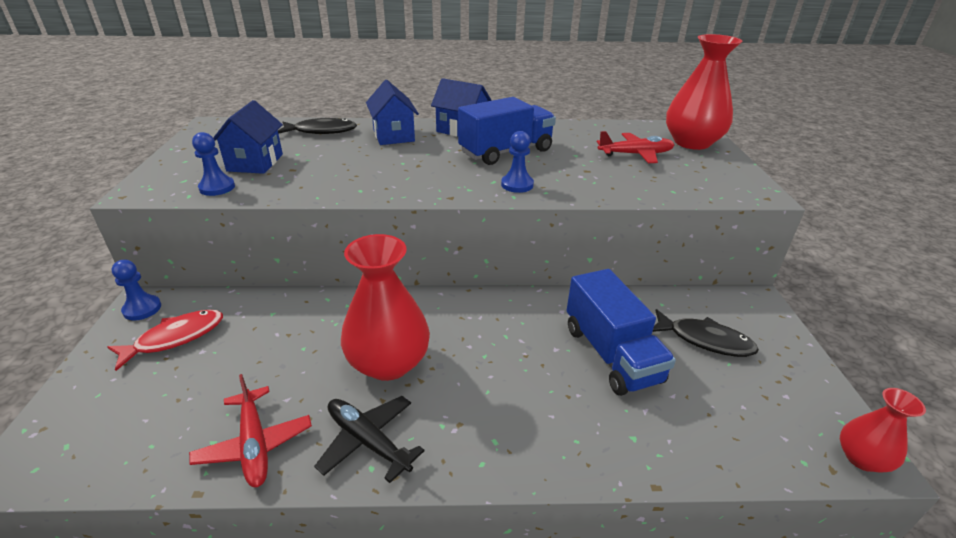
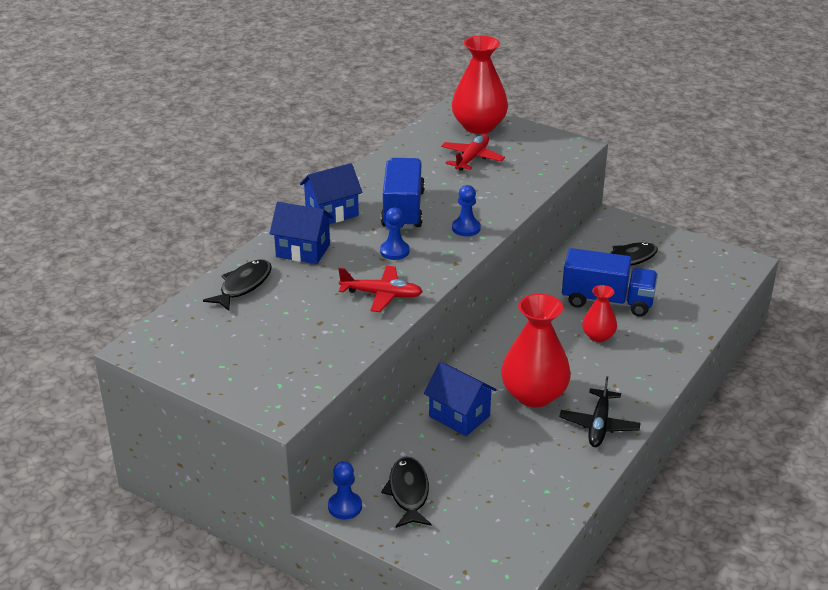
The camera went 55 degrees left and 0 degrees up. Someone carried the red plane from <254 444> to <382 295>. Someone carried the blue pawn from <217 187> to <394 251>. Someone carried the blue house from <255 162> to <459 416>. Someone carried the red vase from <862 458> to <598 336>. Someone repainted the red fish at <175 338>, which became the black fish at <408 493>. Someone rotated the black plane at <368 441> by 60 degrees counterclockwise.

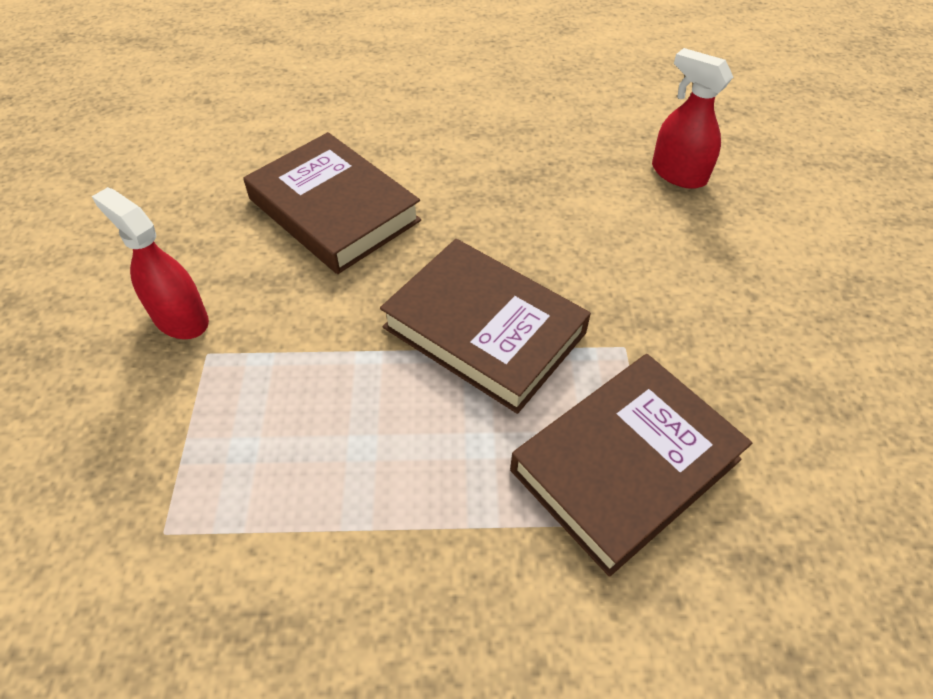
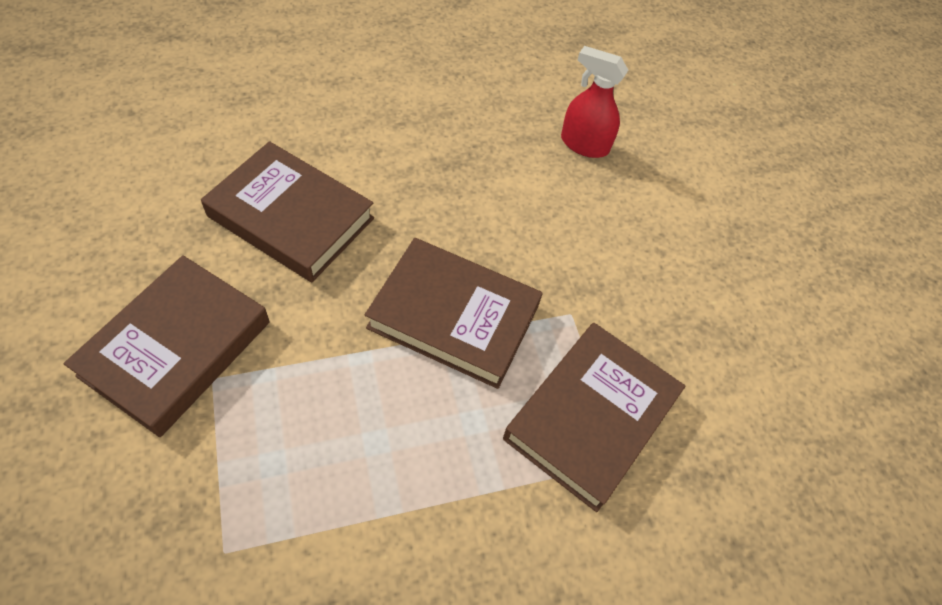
The camera went 20 degrees left and 5 degrees up. Someone swapped the red spray bottle at <180 318> for the brown book at <176 348>.

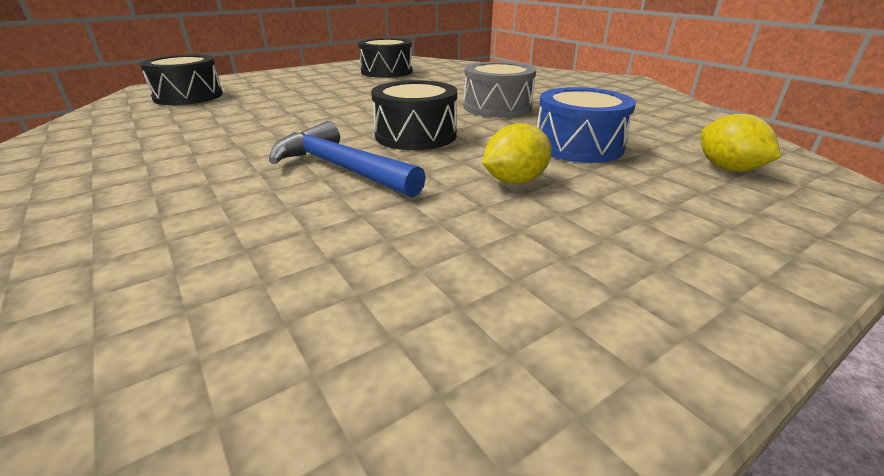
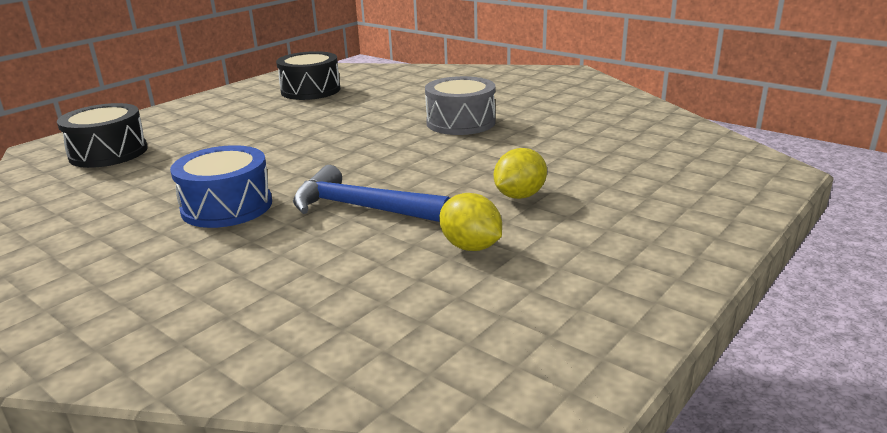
The camera went 15 degrees left and 5 degrees down. Someone took away the black drum at <415 135>. Someone carried the blue drum from <578 146> to <227 206>. Someone carried the yellow lemon from <727 169> to <471 247>.

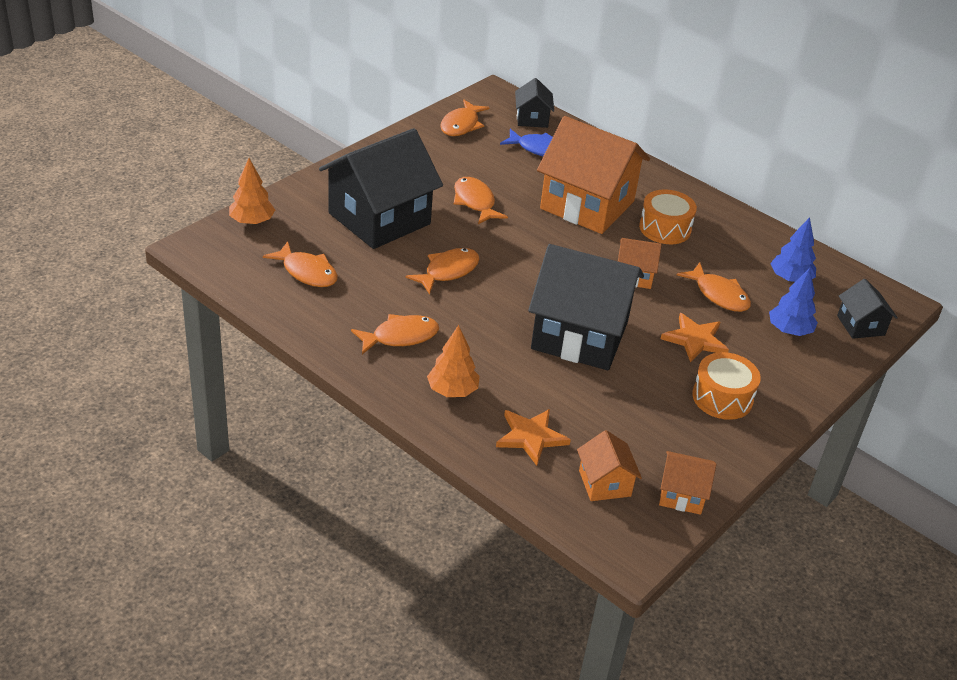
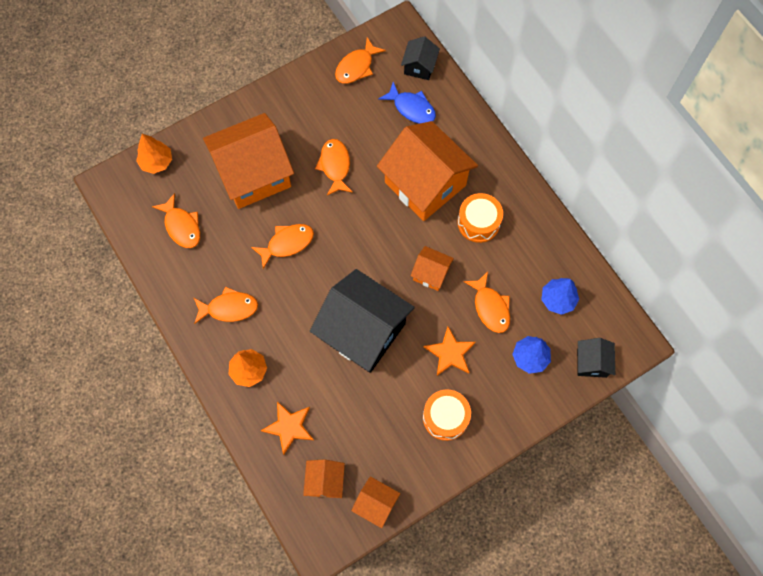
The camera went 20 degrees right and 30 degrees up. Someone repainted the black house at <379 219>, which became the orange house at <253 174>.

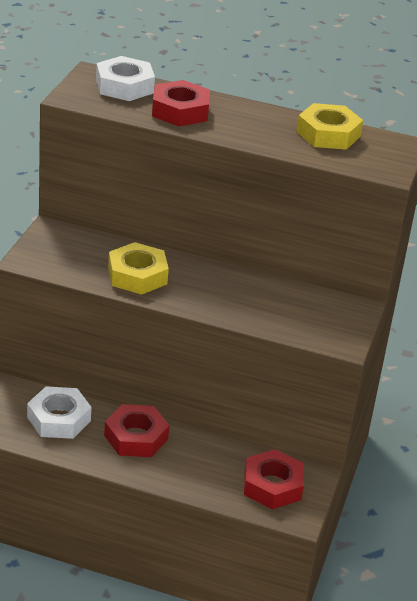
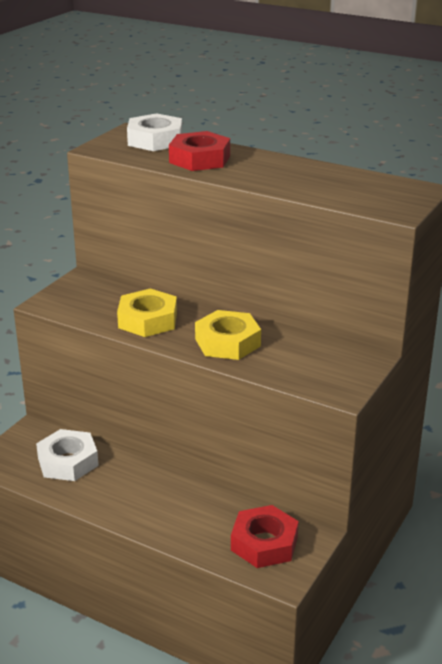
The camera went 15 degrees right and 5 degrees down. Someone took away the red nut at <136 437>. Someone carried the yellow nut from <328 134> to <227 342>.

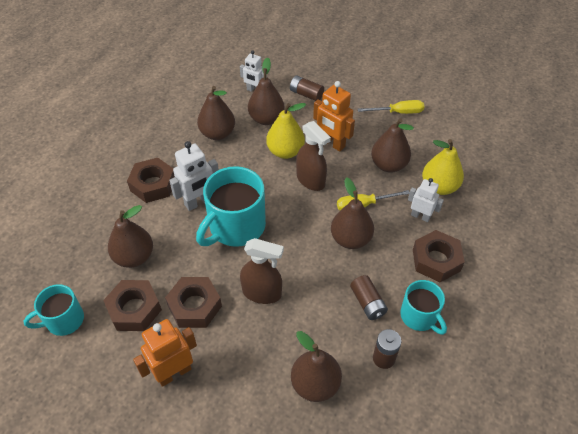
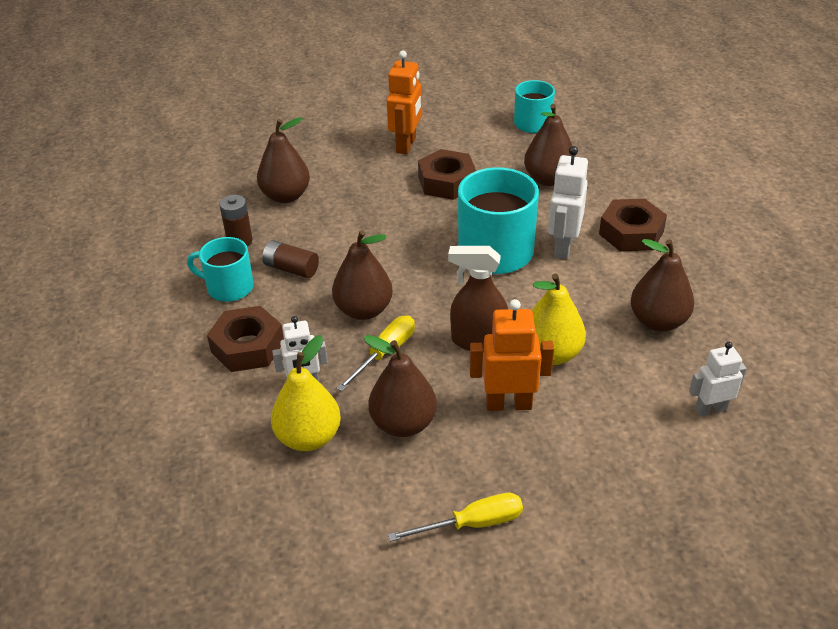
The camera went 140 degrees right and 10 degrees down. Someone took away the brown nut at <134 309>. Someone took away the brown spray bottle at <262 293>. Someone took away the brown pear at <266 119>. Someone took away the brown battery at <306 94>. Someone rotated the yellow screwdriver at <398 112> by 150 degrees counterclockwise.

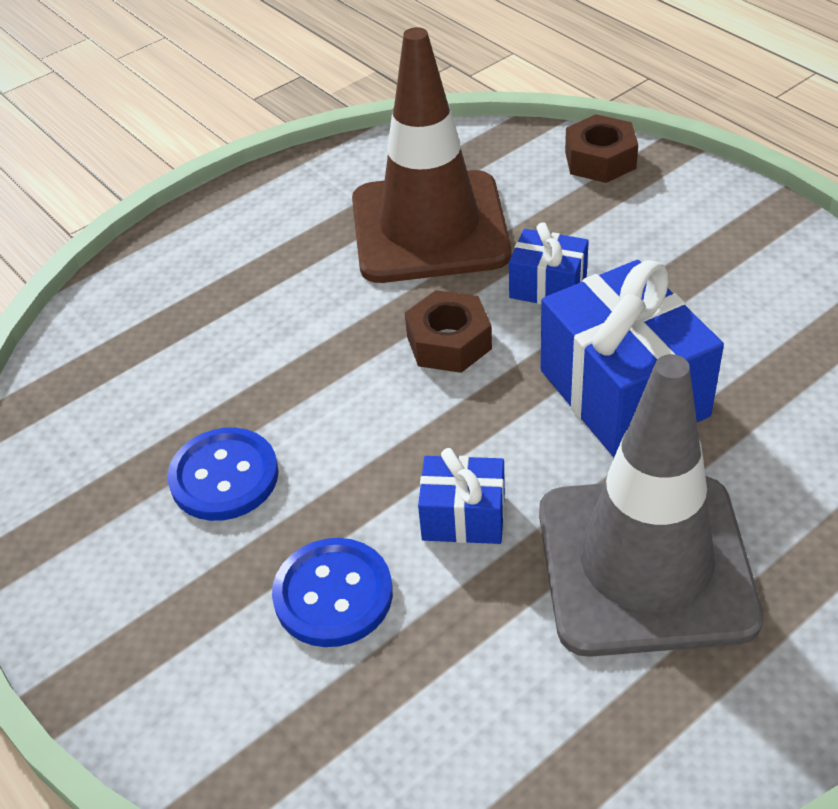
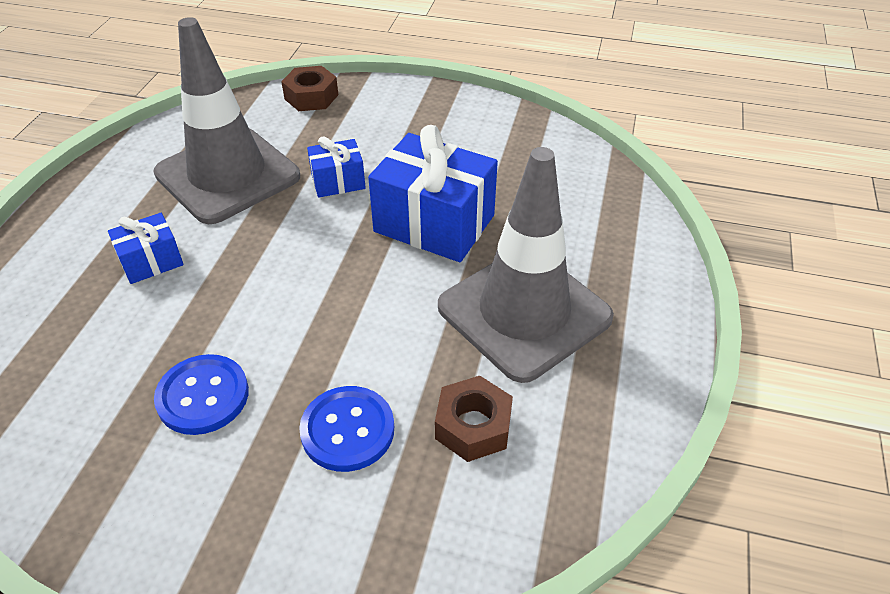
The camera went 40 degrees left and 0 degrees up. Someone carried the brown nut from <449 342> to <473 426>. Someone carried the blue gift from <463 517> to <151 261>. Someone repainted the brown traffic cone at <429 228>, which became the grey traffic cone at <227 175>.

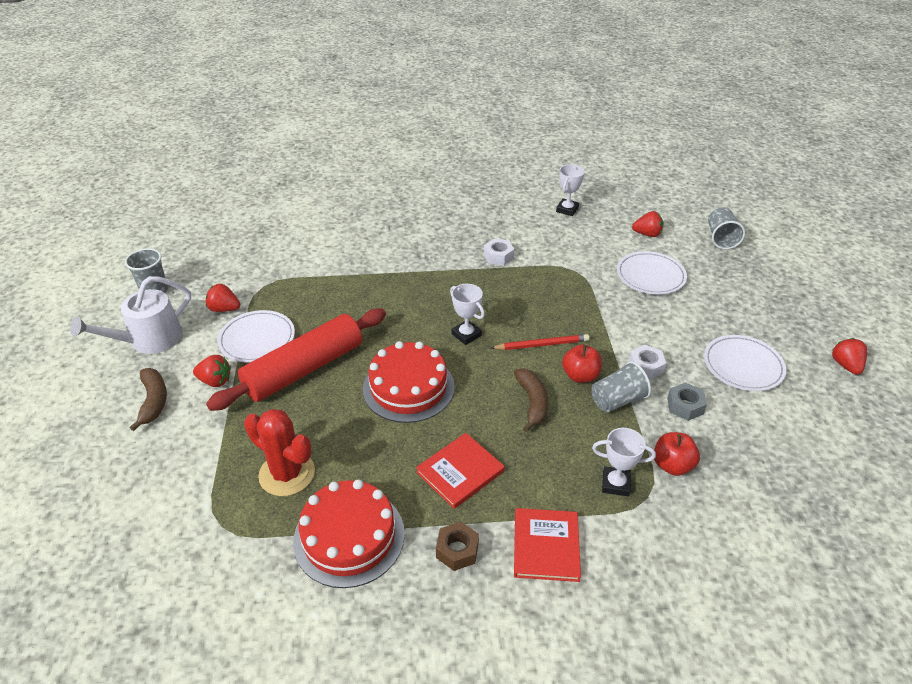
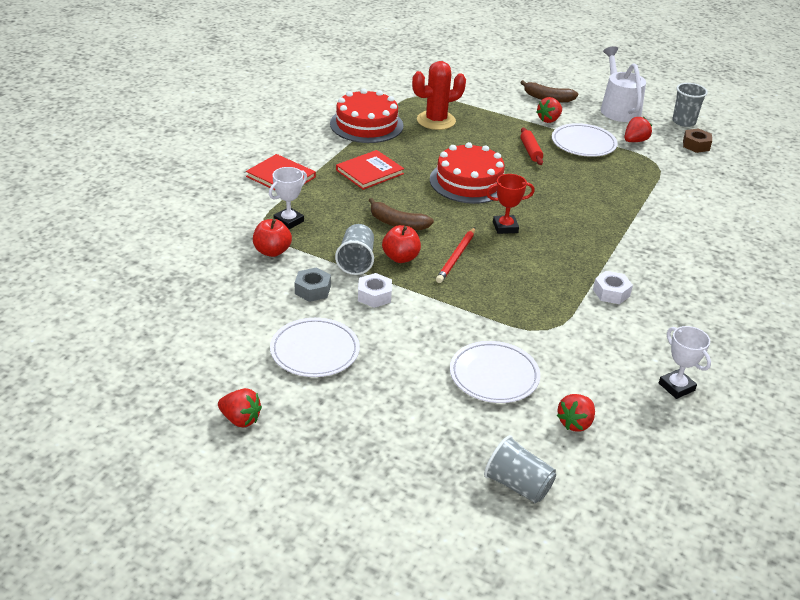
The camera went 120 degrees right and 5 degrees down. Someone carried the brown nut from <457 550> to <696 145>. Someone repainted the white trophy at <466 335>, which became the red trophy at <505 227>. Someone rotated the red book at <460 472> by 60 degrees clockwise. Someone scaled the red rolling pin at <304 369> by 0.41.

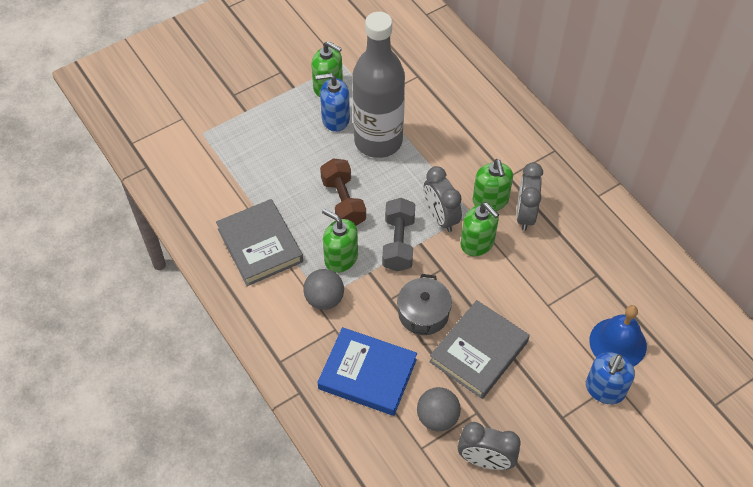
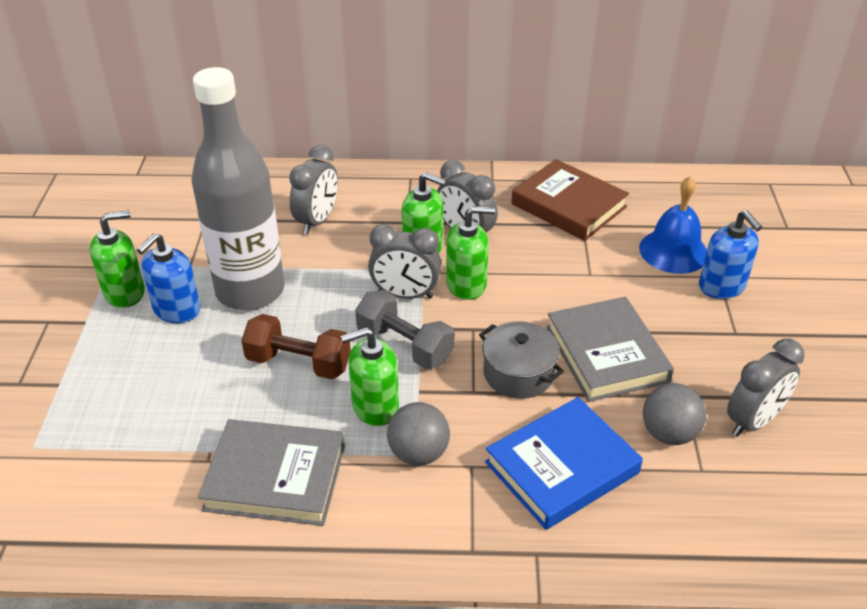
The camera went 55 degrees left and 15 degrees down. Someone put down the grey clock at <317 221>. Someone put down the brown book at <568 205>.

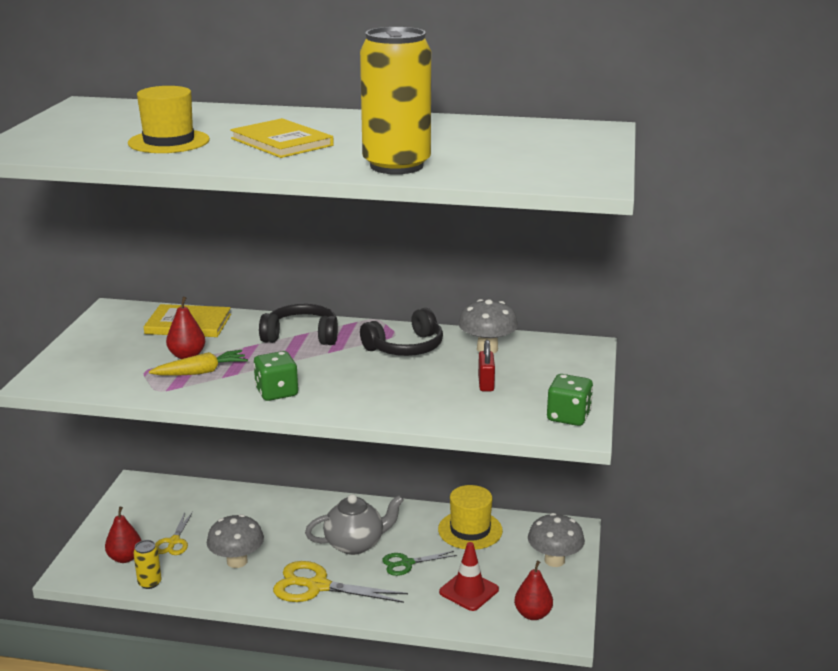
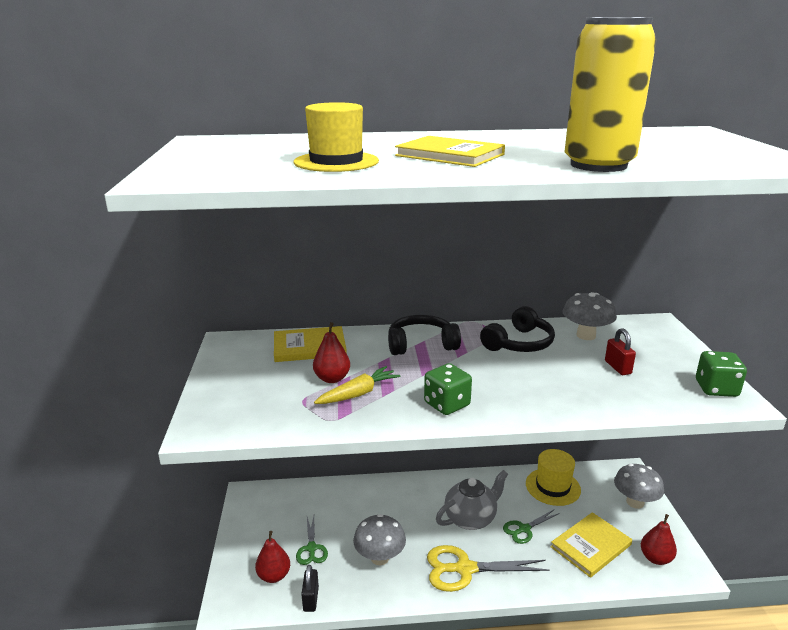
The camera went 15 degrees left and 0 degrees up. Someone swapped the yellow can at <149 583> for the black padlock at <311 599>. Someone swapped the red traffic cone at <469 591> for the yellow book at <591 546>. Someone repainted the yellow scissors at <174 542>, which became the green scissors at <311 548>.

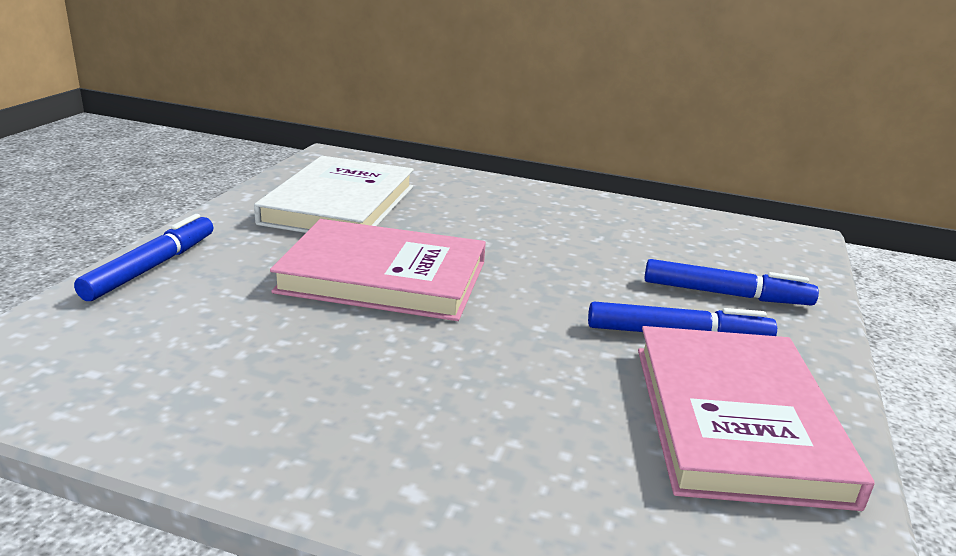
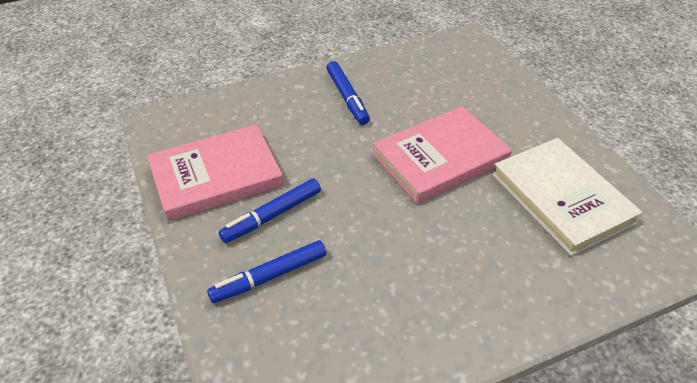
The camera went 140 degrees right and 20 degrees up. Someone carried the blue marker from <151 267> to <347 97>. Someone rotated the pink book at <736 420> by 75 degrees counterclockwise.

